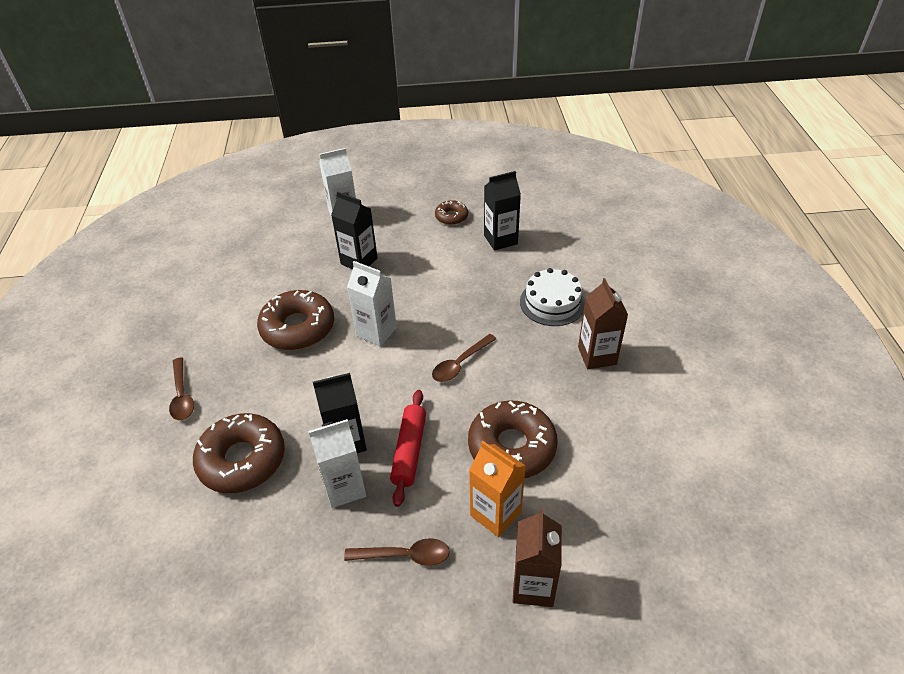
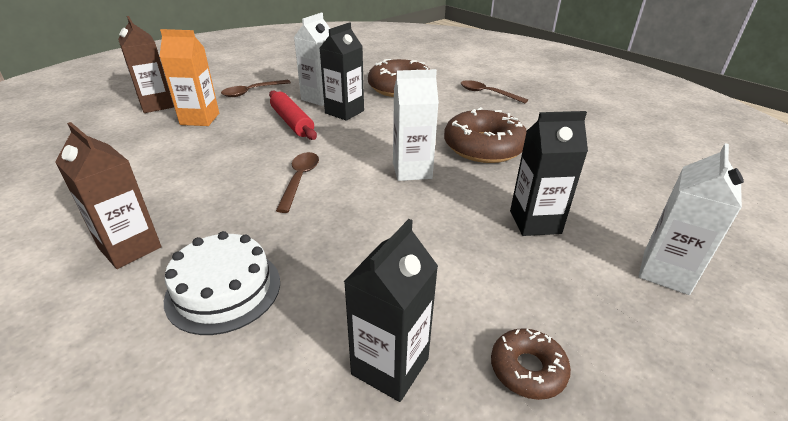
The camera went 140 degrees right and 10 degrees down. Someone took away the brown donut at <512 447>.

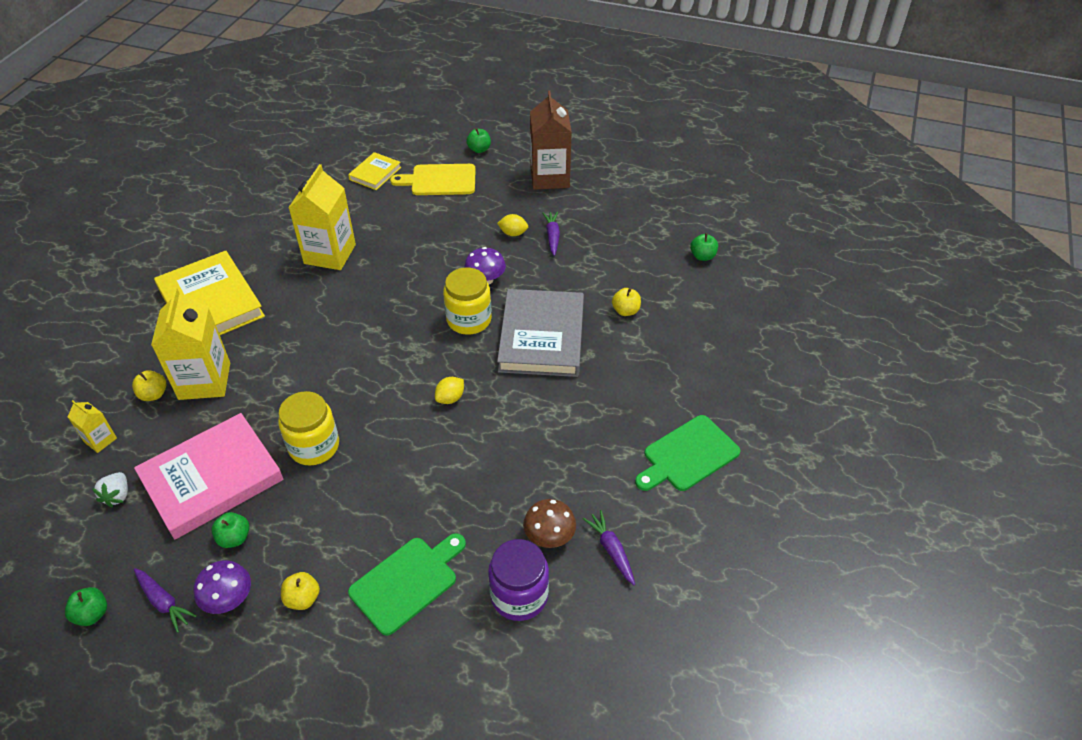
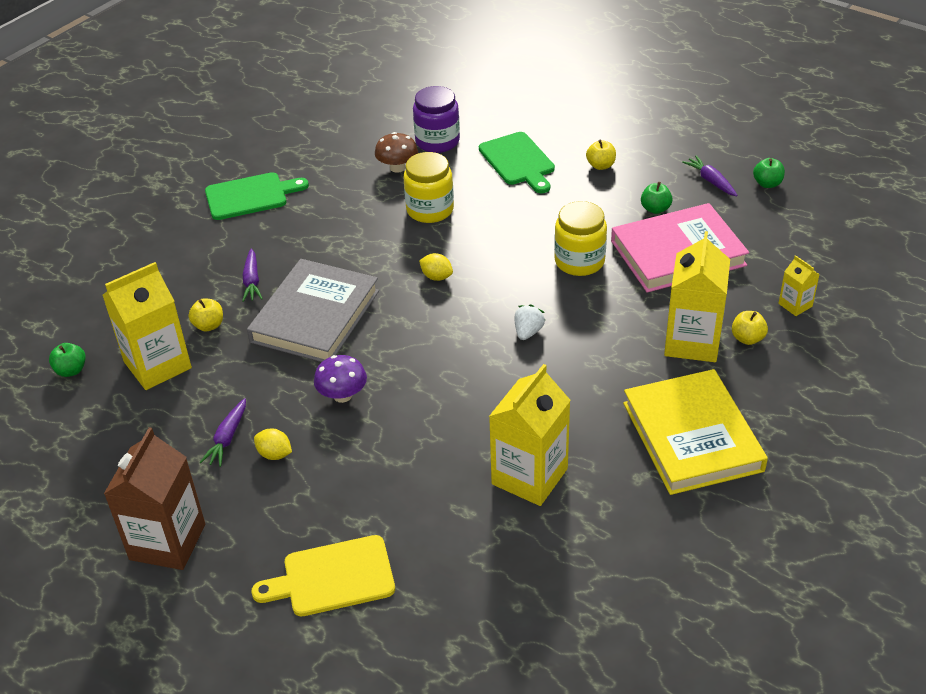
The camera went 160 degrees left and 5 degrees down. Someone took away the purple mushroom at <229 599>. Someone took away the yellow book at <375 173>. Someone took away the green apple at <479 149>. Someone put down the yellow carton at <157 365>. Someone carried the white strawberry from <117 495> to <528 332>. Someone carried the yellow jar from <469 320> to <430 210>. Someone carried the purple carrot from <611 550> to <252 281>. Someone rotated the green cutting board at <407 582> by 90 degrees counterclockwise. Someone rotated the yellow cutting board at <440 180> by 150 degrees clockwise. Someone rotated the yellow lemon at <450 398> by 60 degrees clockwise.

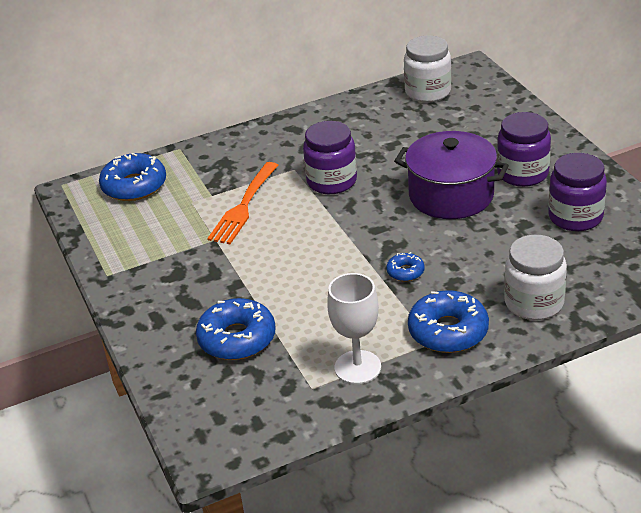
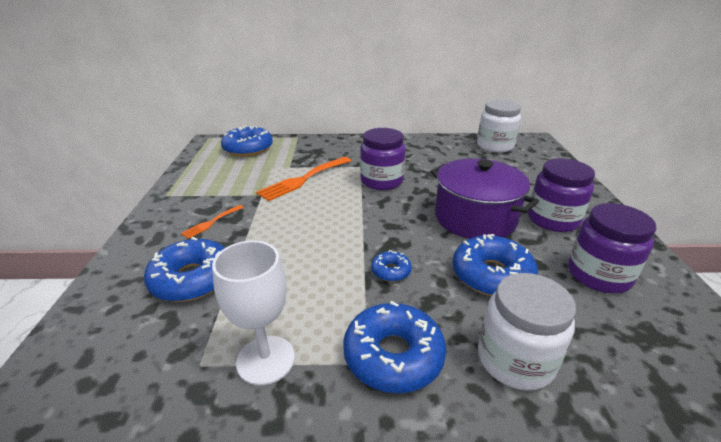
The camera went 20 degrees right and 5 degrees down. Someone put down the orange fork at <211 222>. Someone put down the blue donut at <491 275>.

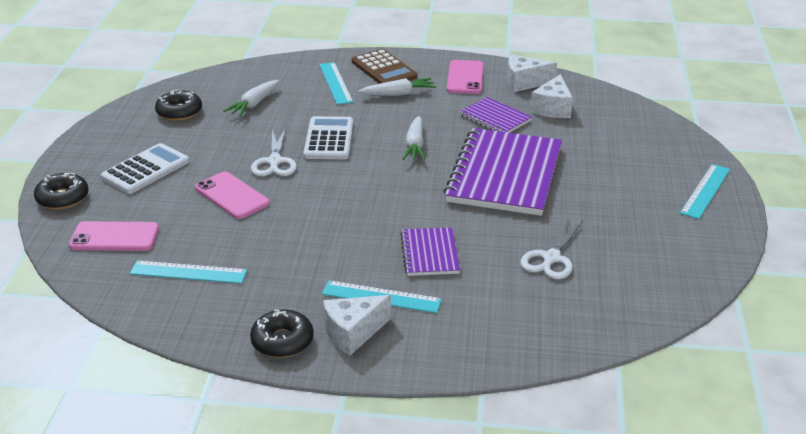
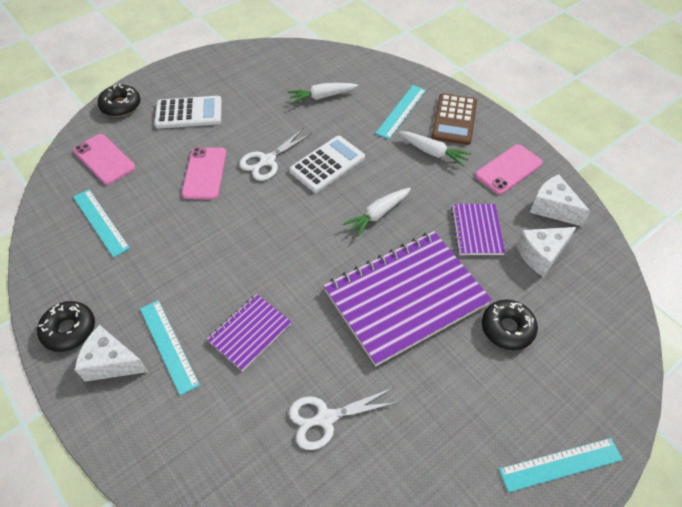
The camera went 45 degrees right and 20 degrees up. Someone carried the black donut from <179 112> to <507 328>.

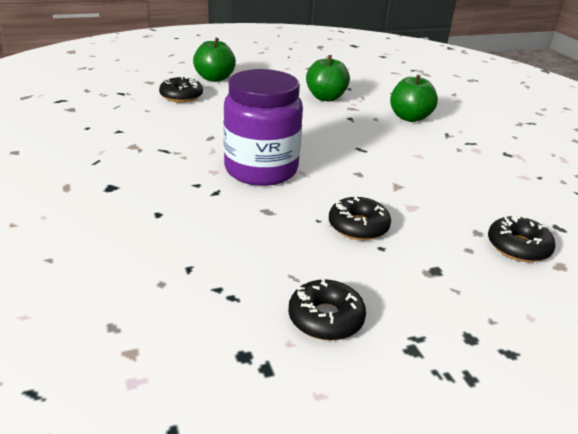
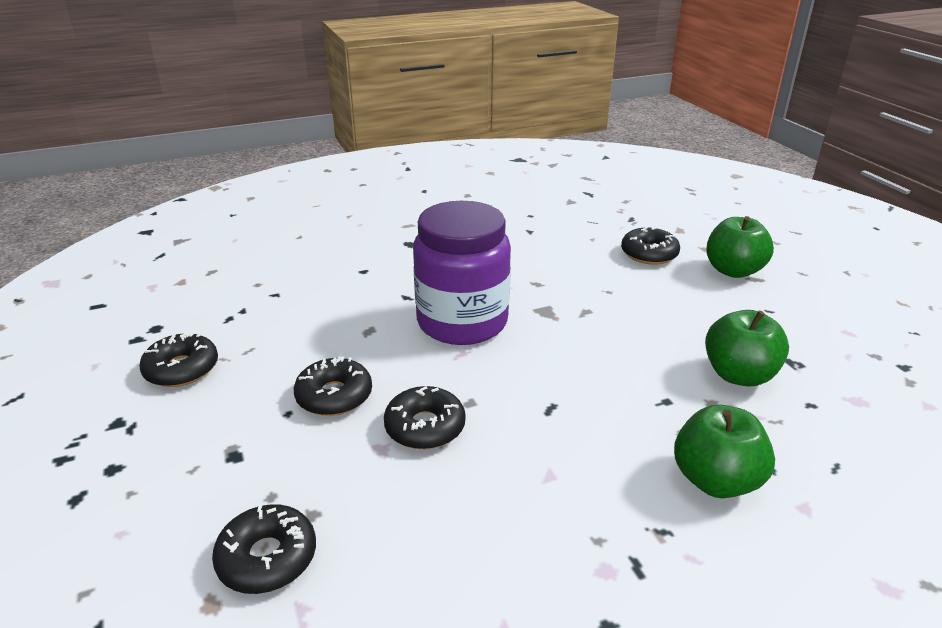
The camera went 90 degrees right and 0 degrees up. Someone put down the black donut at <425 427>.

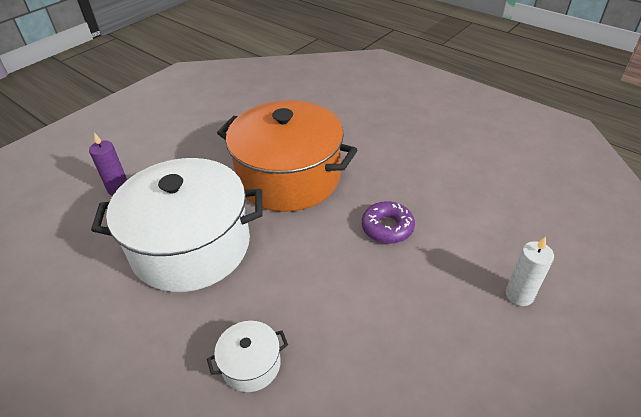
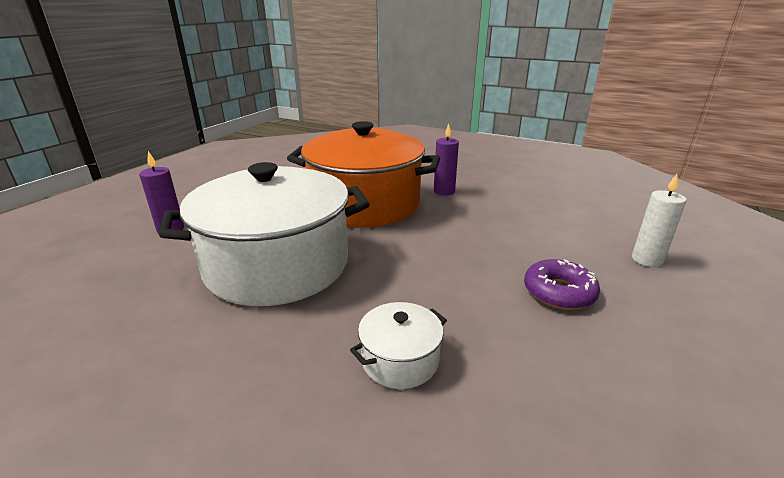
The camera went 15 degrees left and 15 degrees down. Someone put down the purple candle at <444 191>. Someone carried the purple donut from <387 227> to <559 292>.

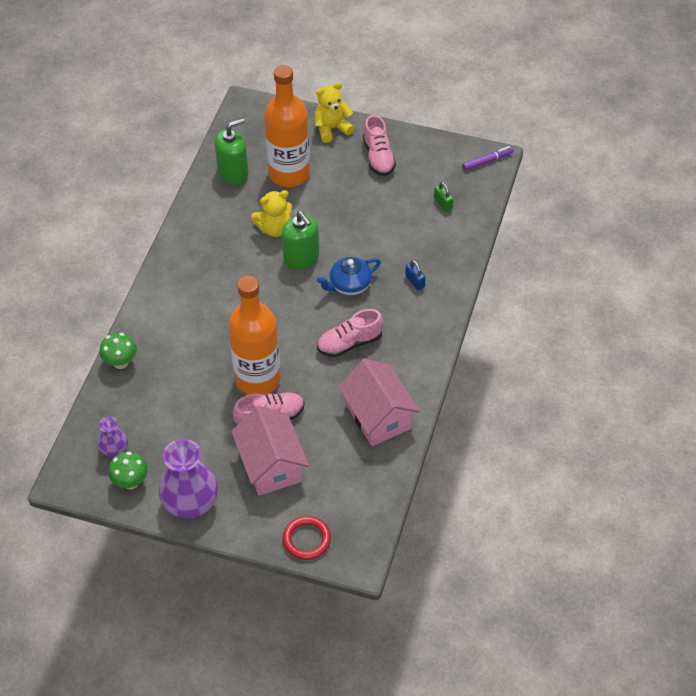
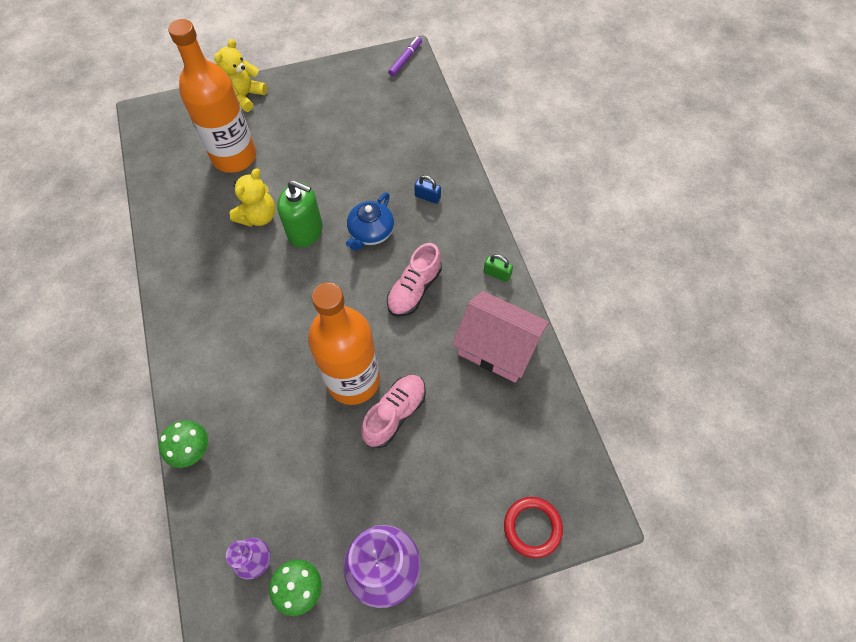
The camera went 35 degrees left and 10 degrees up. Someone took away the green soap dispenser at <233 172>. Someone took away the pink house at <271 465>. Someone took away the pink shoe at <378 157>. Someone carried the green padlock from <443 203> to <497 274>.

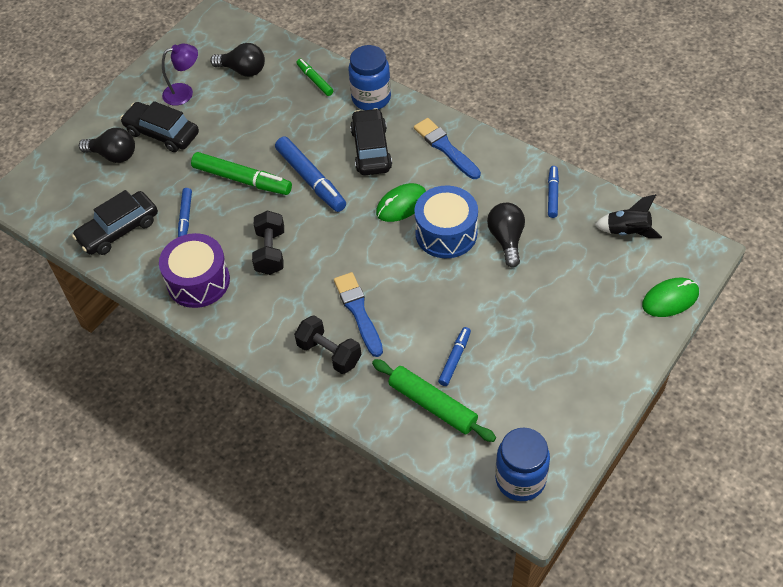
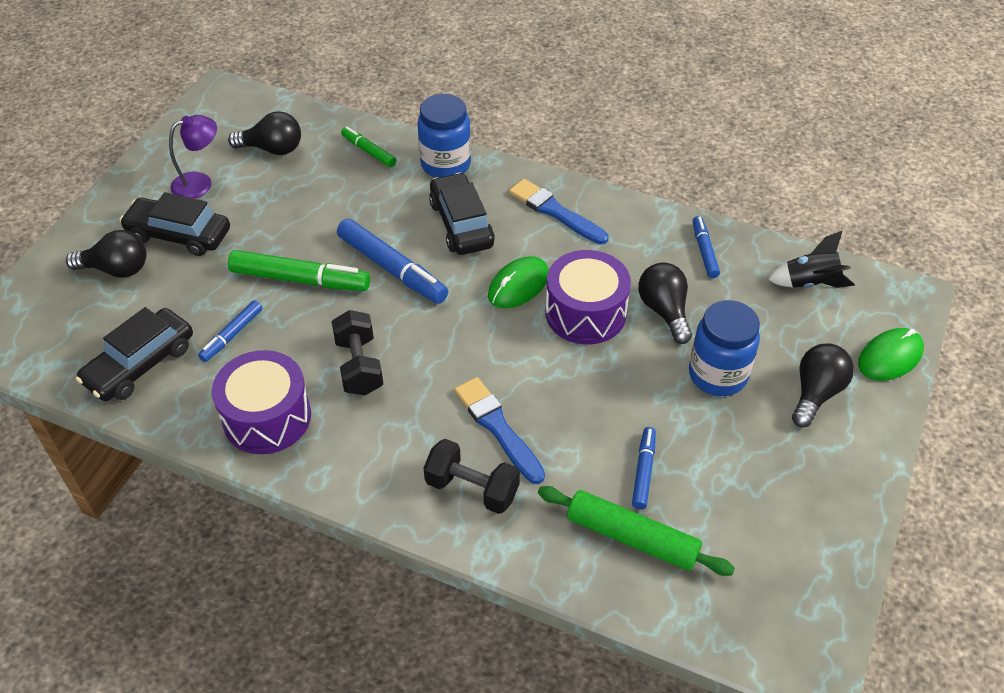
The camera went 15 degrees left and 5 degrees down. Someone put down the black light bulb at <816 393>. Someone carried the blue jar from <520 479> to <717 375>. Someone repainted the blue drum at <446 233>, which became the purple drum at <585 313>. Someone rotated the blue marker at <185 216> by 45 degrees clockwise.

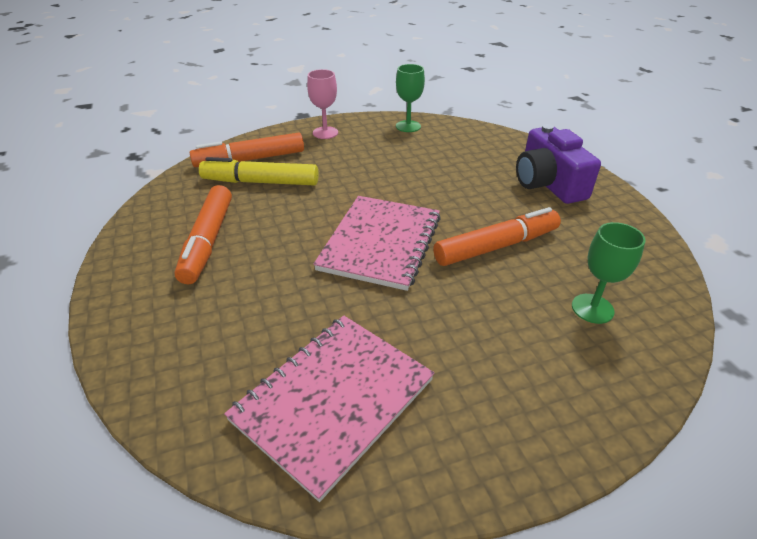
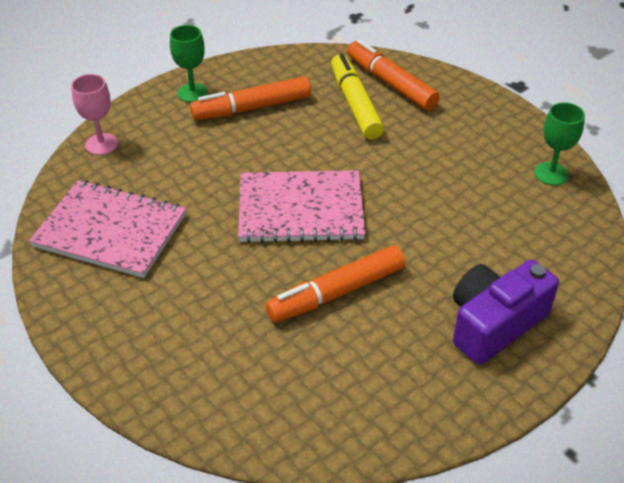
The camera went 70 degrees right and 5 degrees up. Someone carried the pink goblet from <325 133> to <101 144>. Someone carried the green goblet from <592 308> to <192 93>. Someone rotated the orange marker at <496 246> by 105 degrees clockwise.

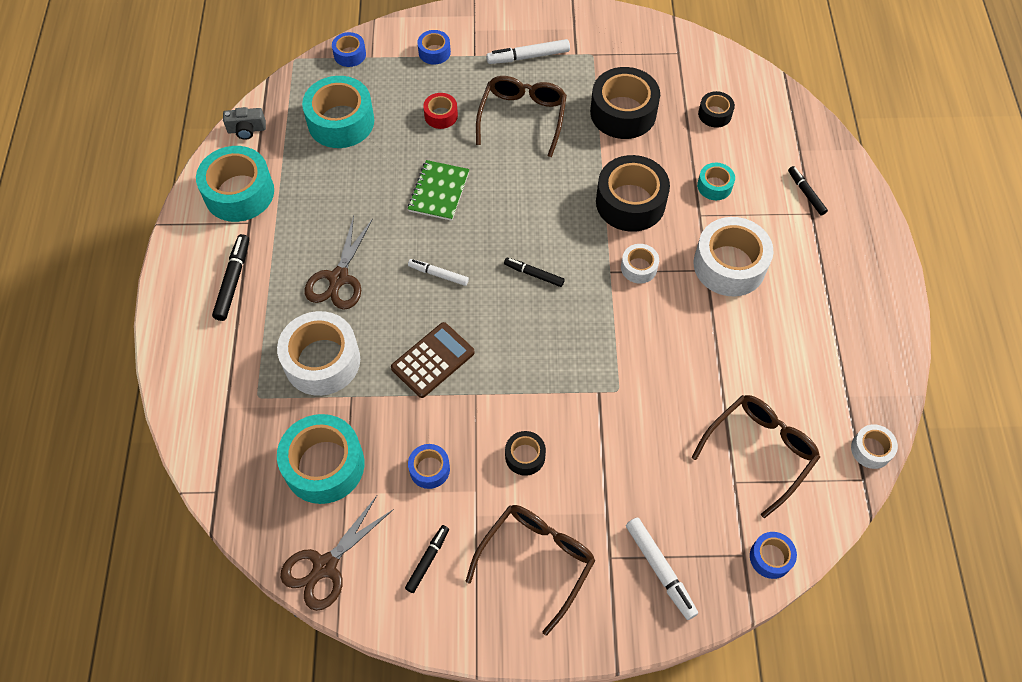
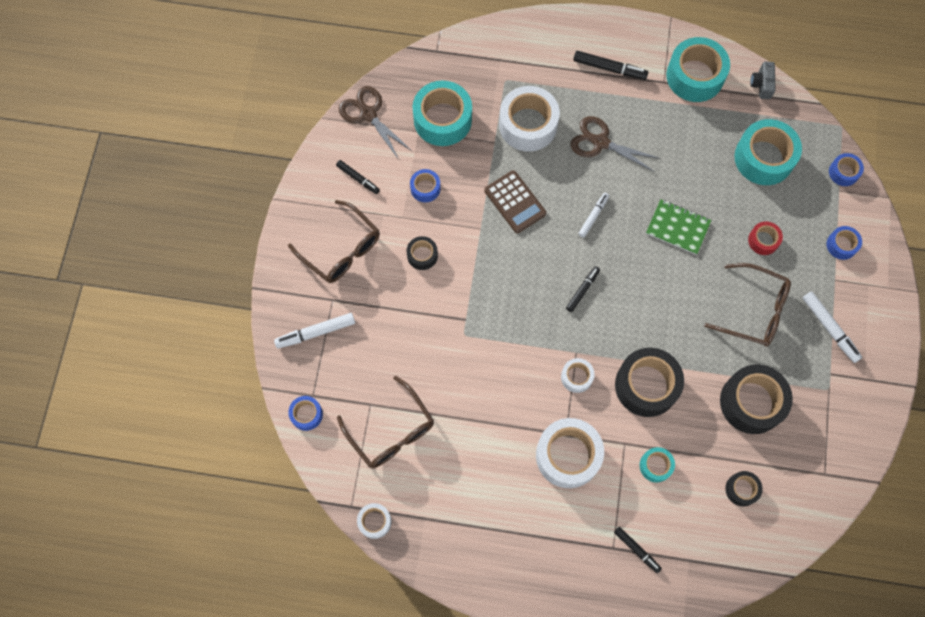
The camera went 100 degrees right and 10 degrees up. Someone rotated the white marker at <528 57> by 150 degrees clockwise. Someone rotated the black marker at <806 193> by 60 degrees clockwise.

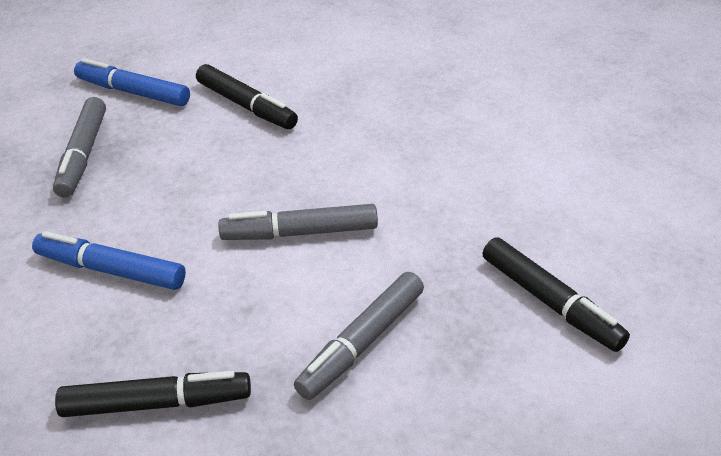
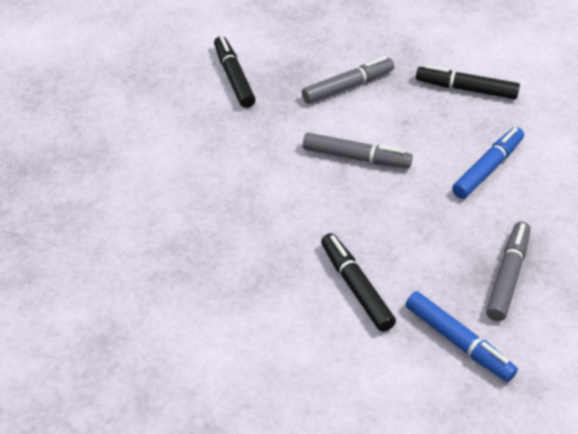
The camera went 160 degrees left and 5 degrees up. Someone rotated the blue marker at <111 270> by 90 degrees counterclockwise.

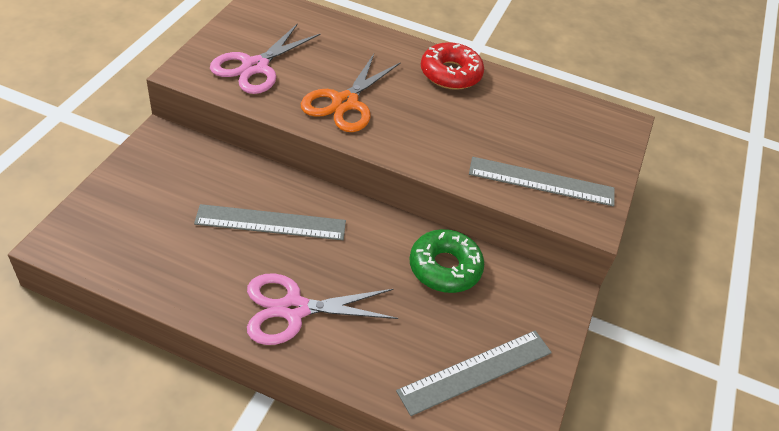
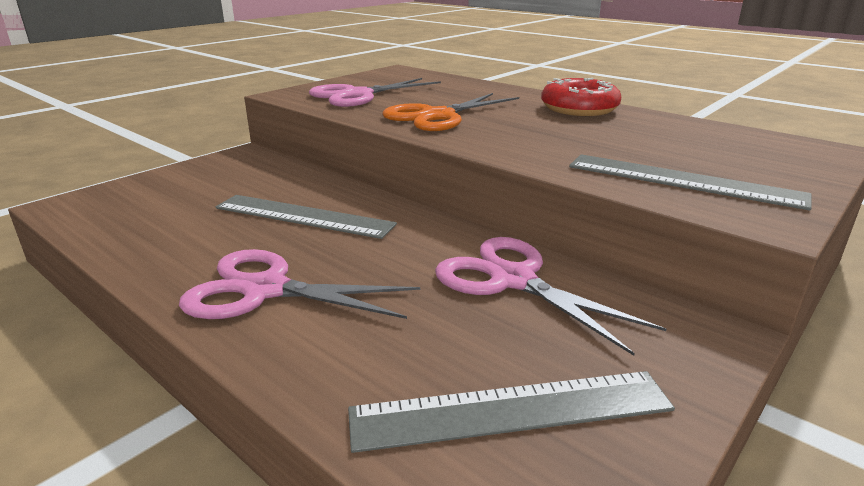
The camera went 25 degrees right and 20 degrees down. Someone swapped the green donut at <445 267> for the pink scissors at <513 280>.

